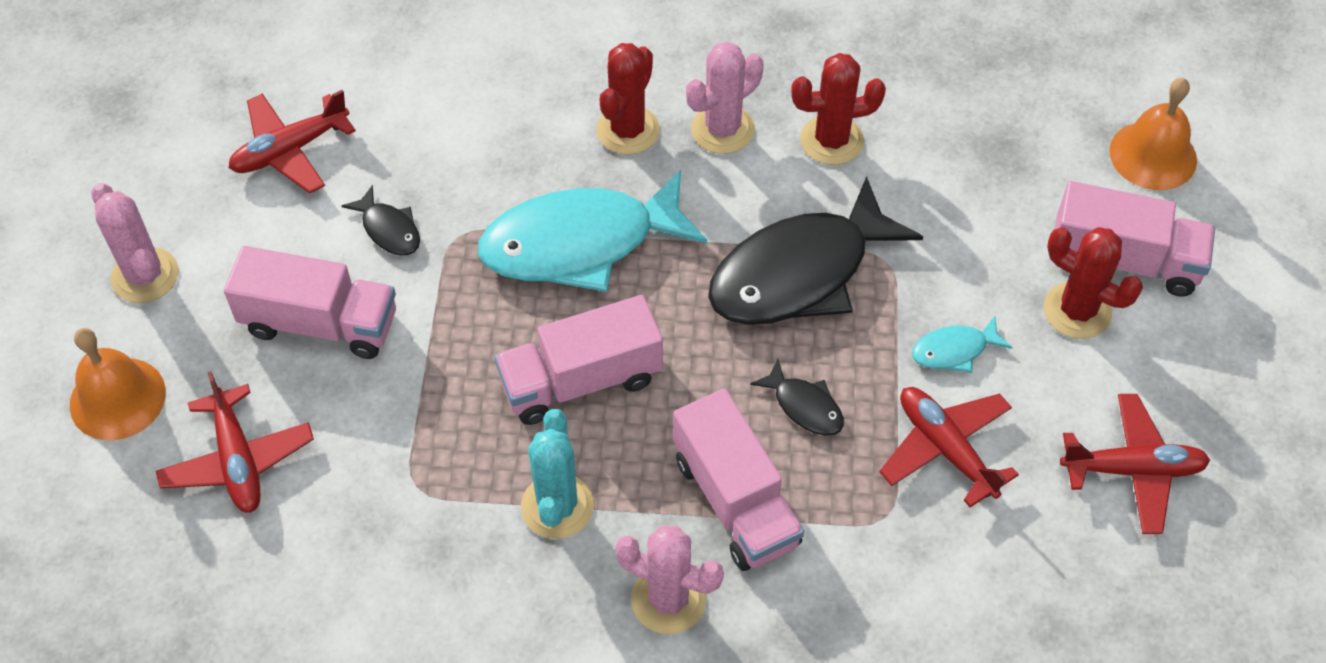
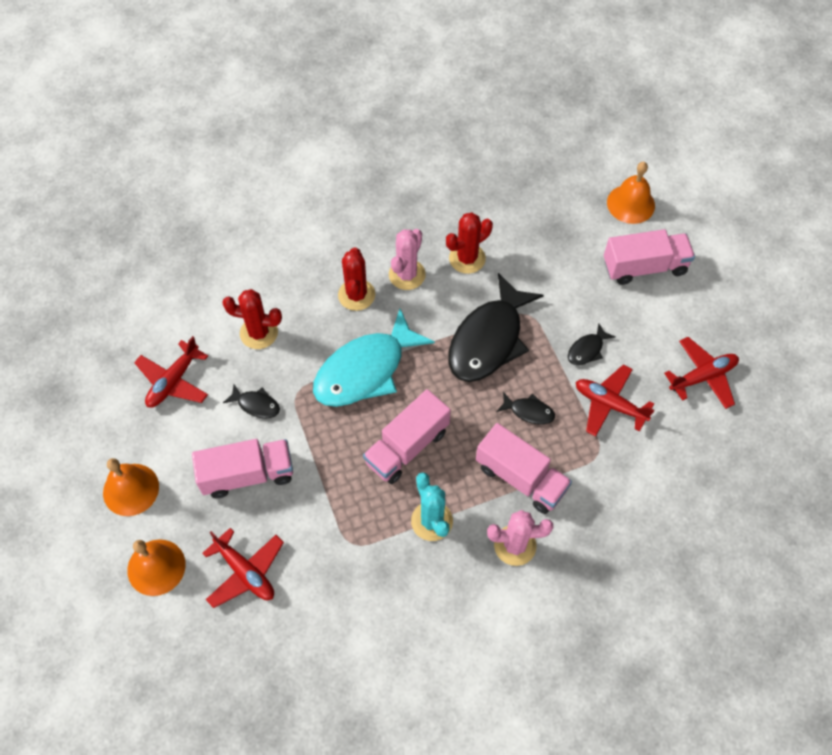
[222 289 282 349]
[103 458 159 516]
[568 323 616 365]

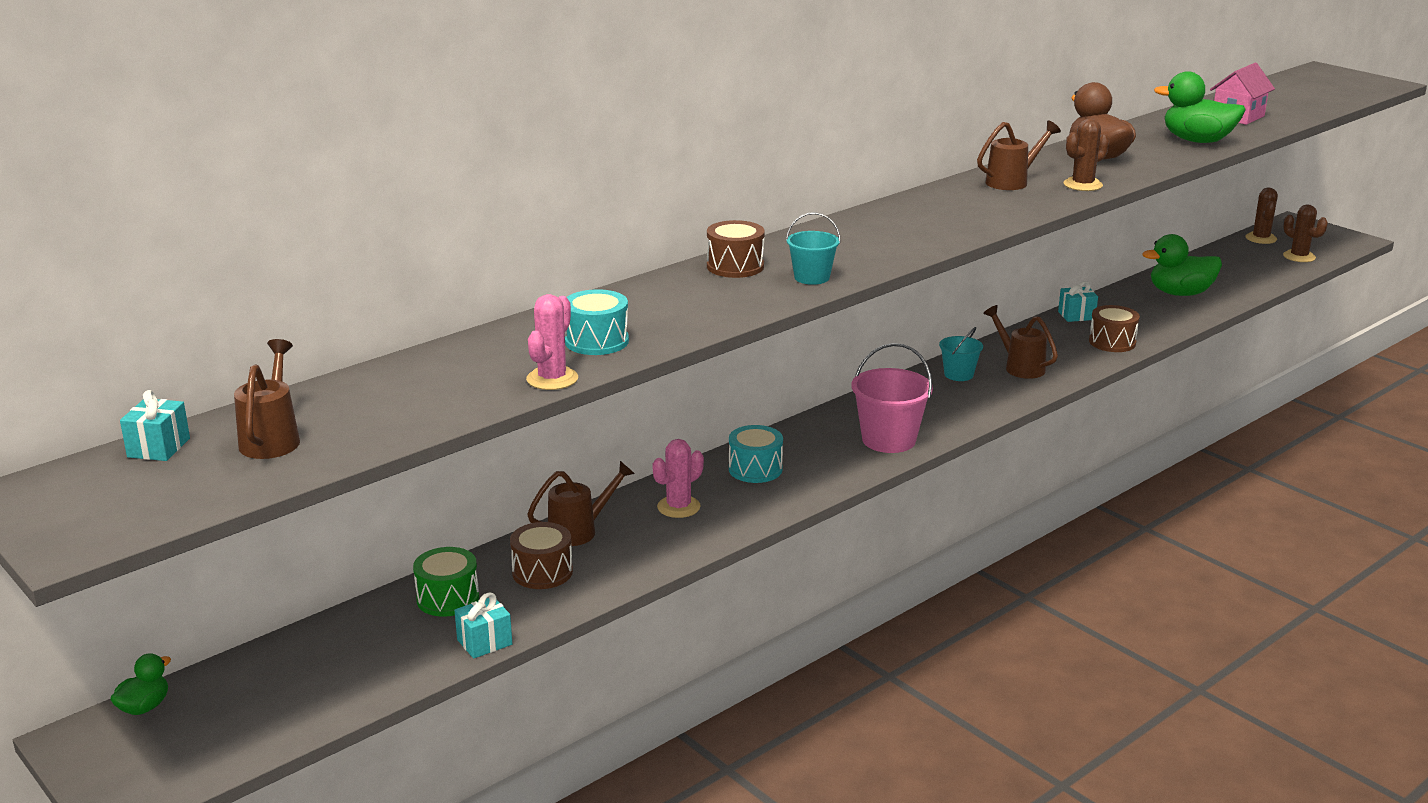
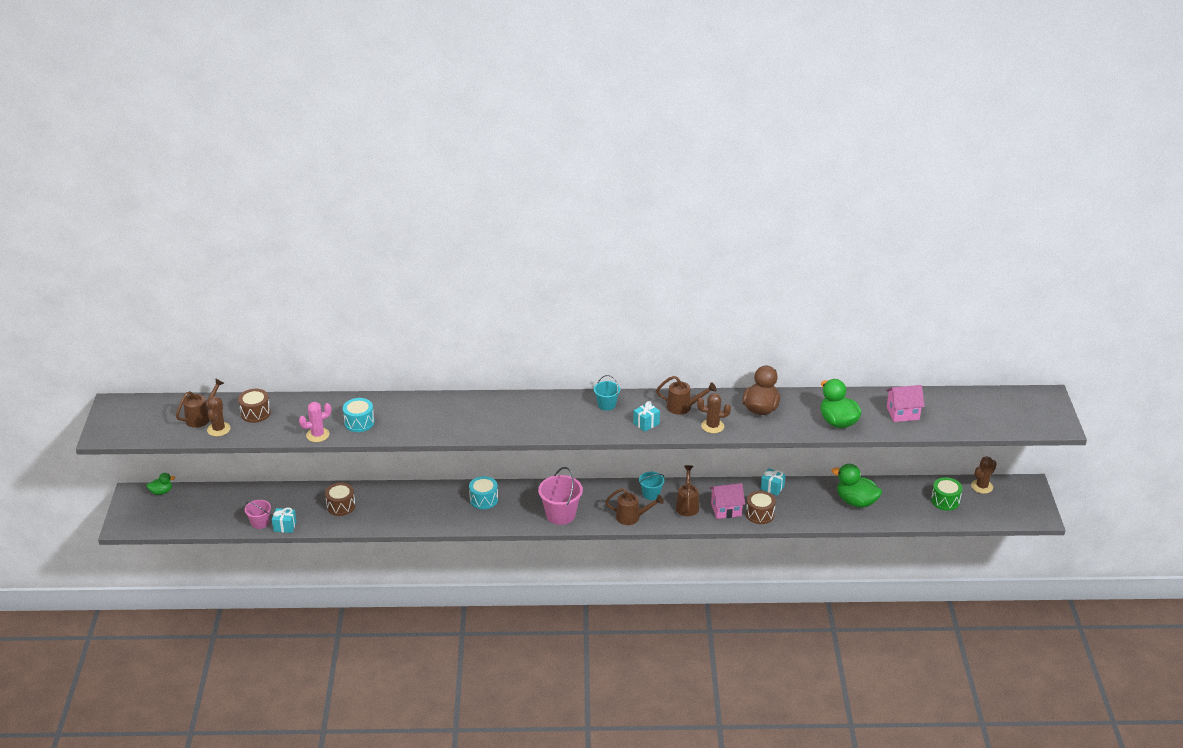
[652 439 704 518] (first image)
[245 500 271 529]
[710 483 745 519]
[633 401 660 432]
[931 477 962 511]
[605 488 664 525]
[238 389 271 423]
[594 375 620 411]
[207 396 231 437]

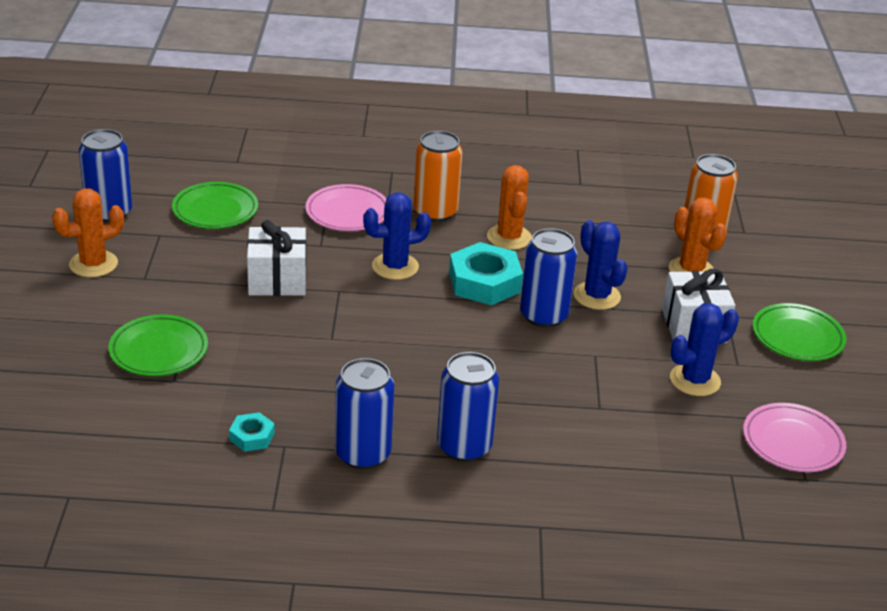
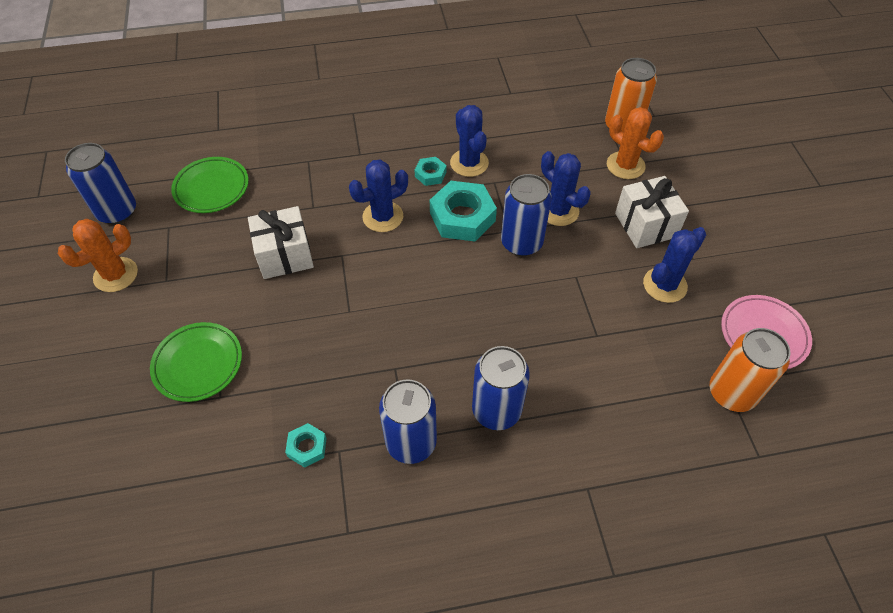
[306 184 387 231] (first image)
[753 303 846 361] (first image)
[415 157 447 186]
[710 328 790 412]
[450 105 489 177]

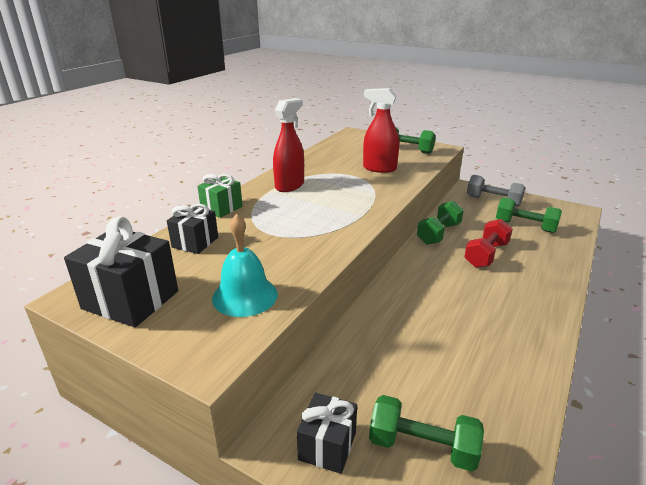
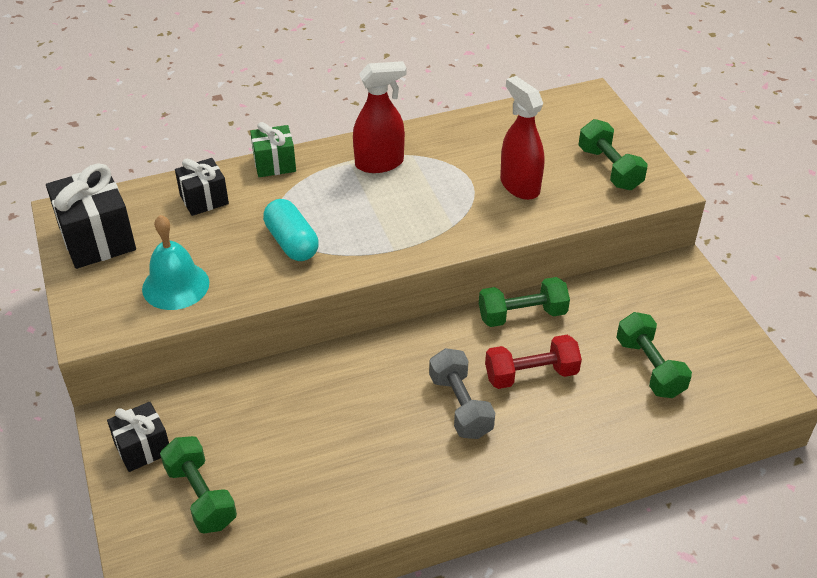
[263 199 319 261]
[429 348 495 439]

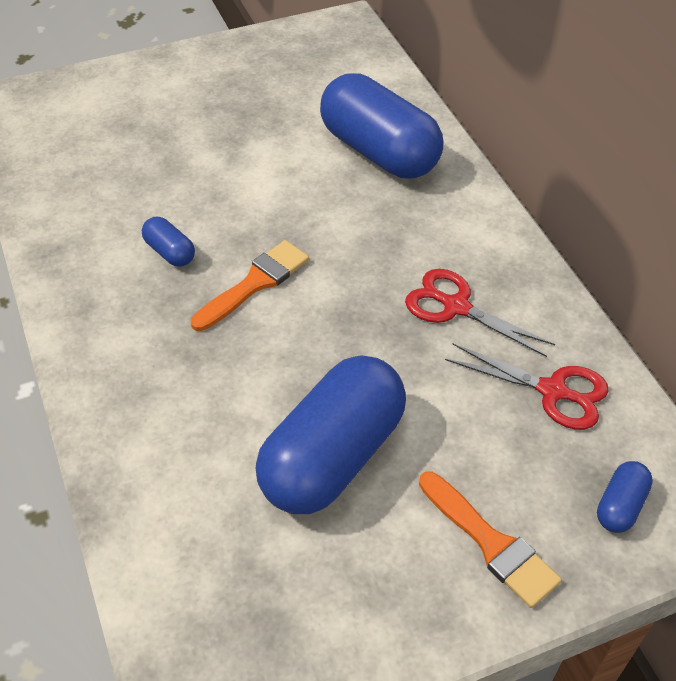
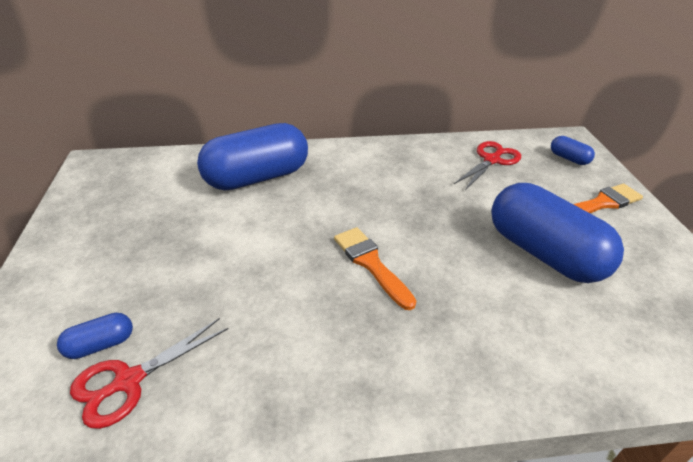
[57 313 133 359]
[70 318 229 429]

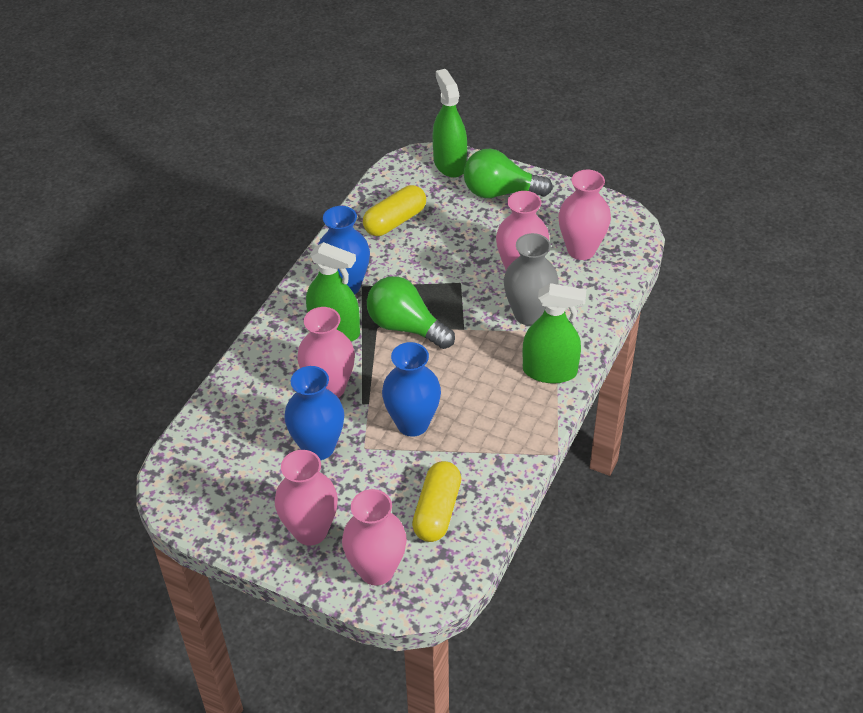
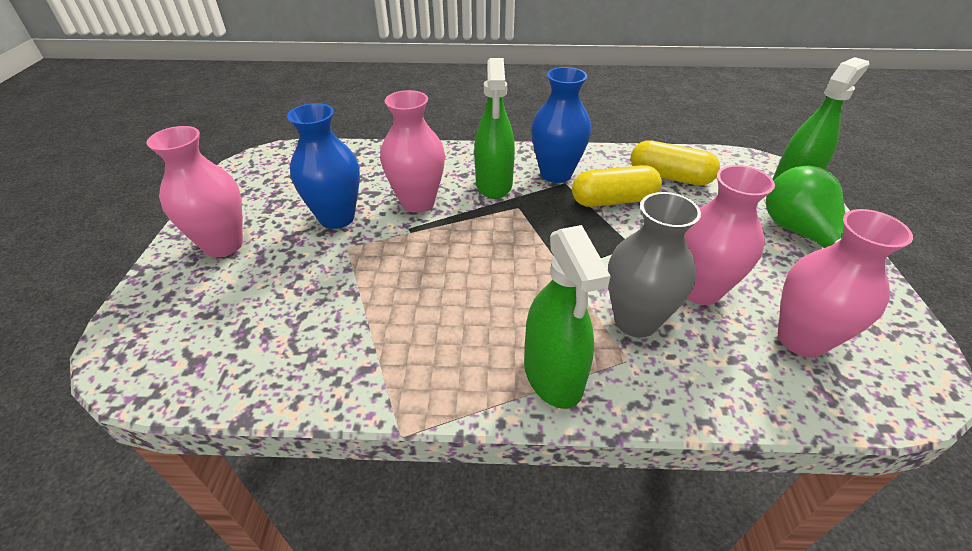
[342 489 407 586] (first image)
[367 276 455 349] (first image)
[382 342 441 437] (first image)
[572 165 662 207]

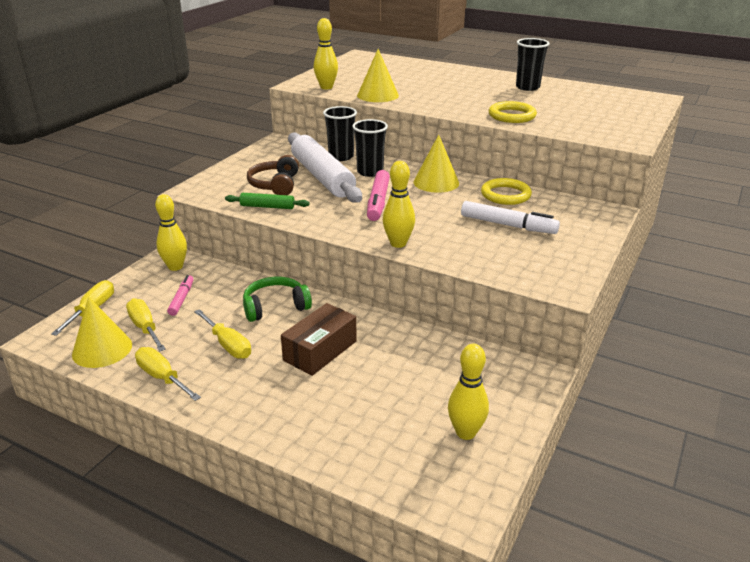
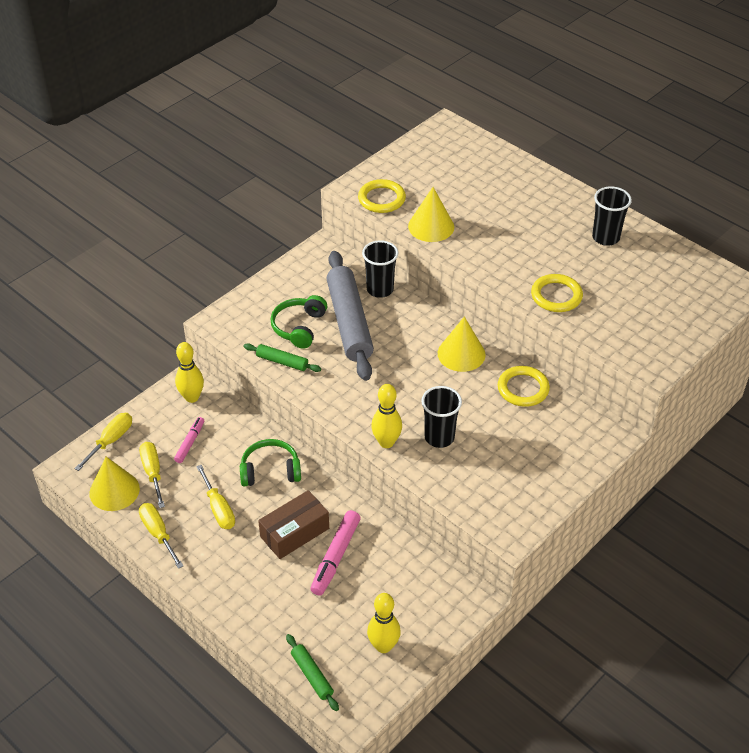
[461 201 560 234] (first image)
[286 634 339 711]
[421 386 462 448]
[310 510 361 596]
[358 179 406 213]
[271 295 327 349]
[326 251 374 381]

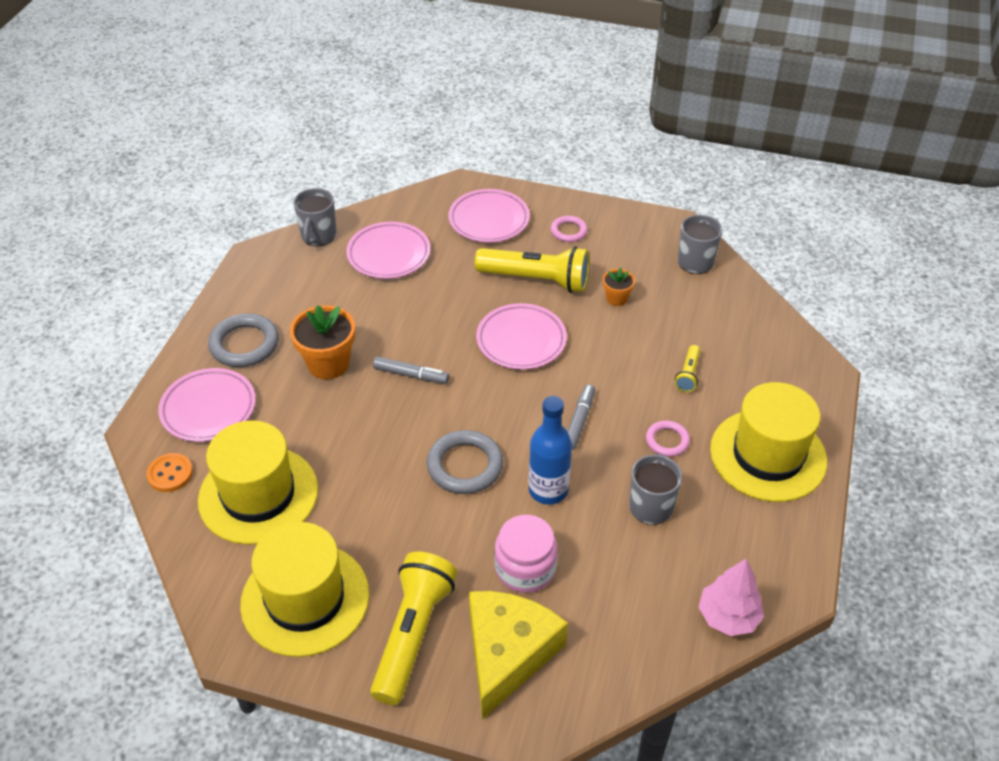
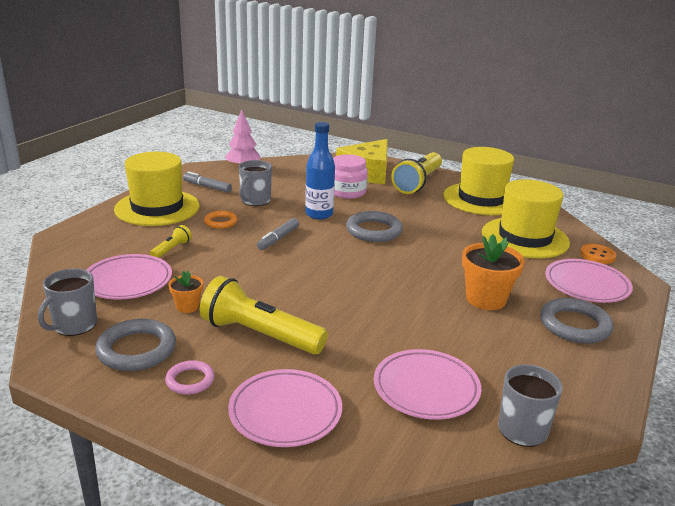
[95 319 176 371]
[183 171 232 193]
[86 254 172 299]
[204 211 237 229]

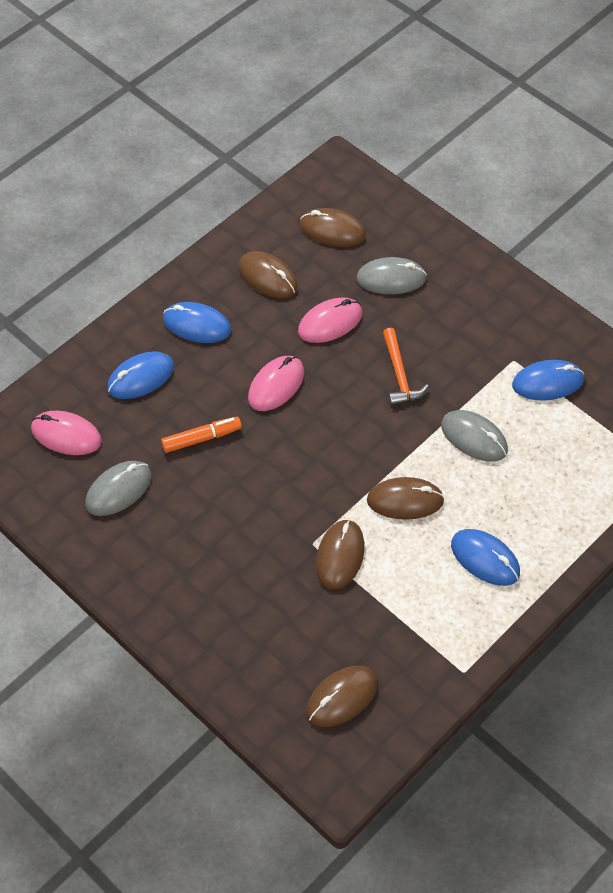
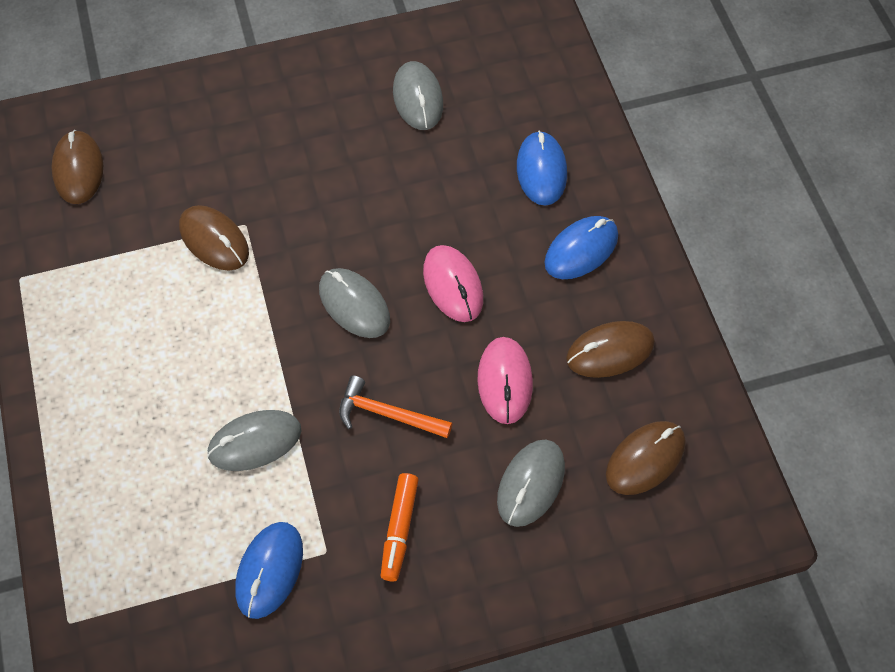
[31 411 102 455] (first image)
[367 477 445 520] (first image)
[451 529 520 586] (first image)
[319 268 390 338]
[381 473 418 581]

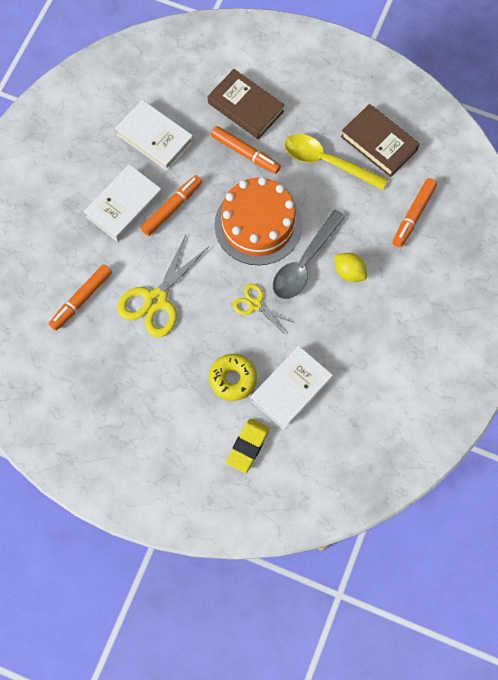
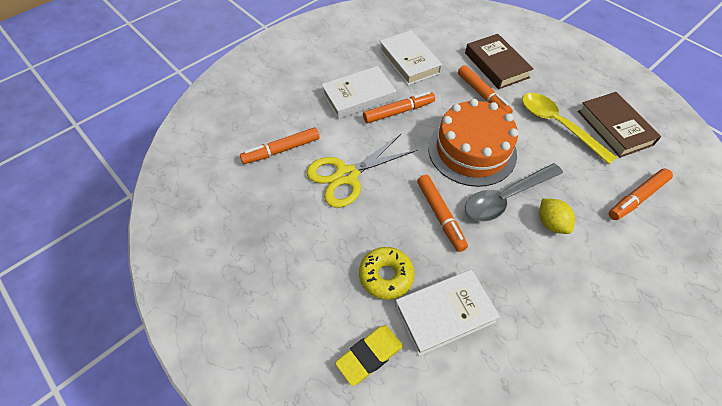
[417 175 468 252]

